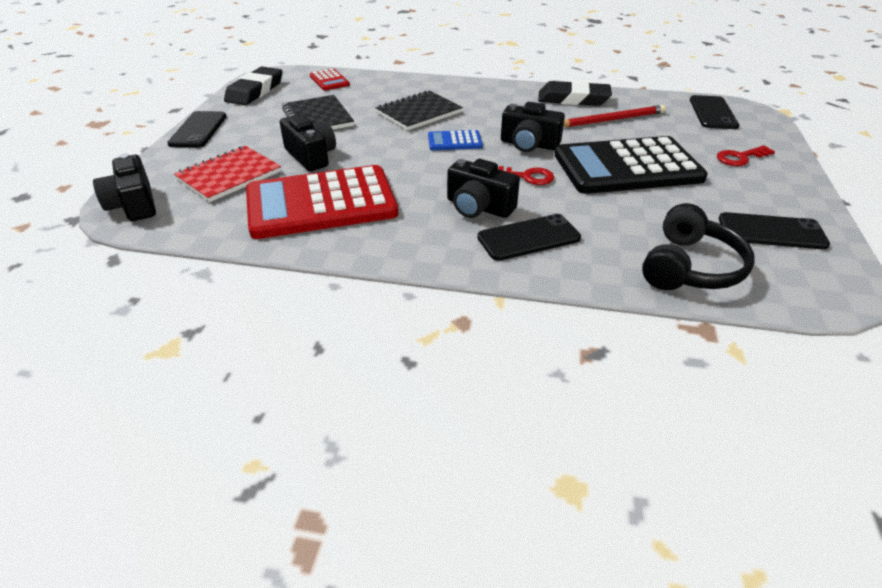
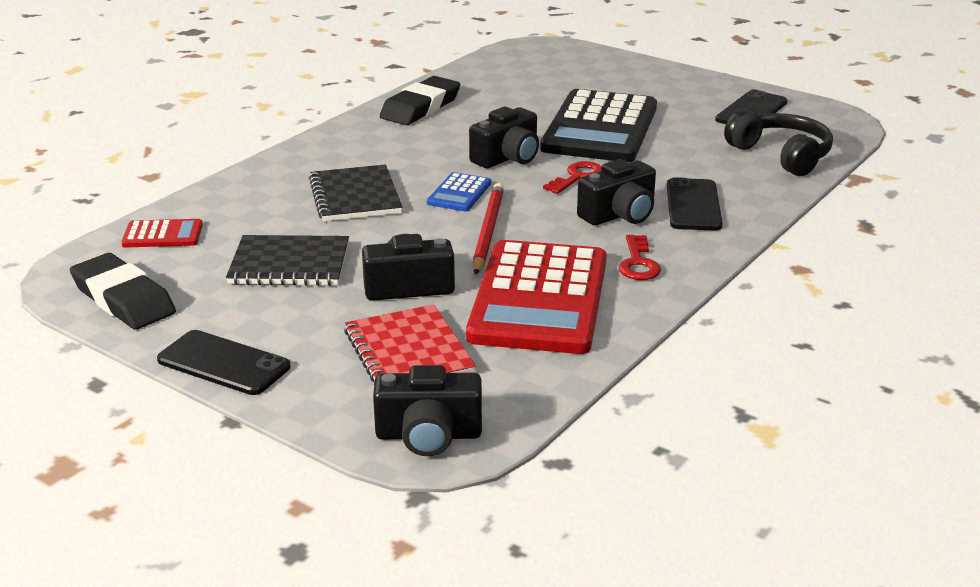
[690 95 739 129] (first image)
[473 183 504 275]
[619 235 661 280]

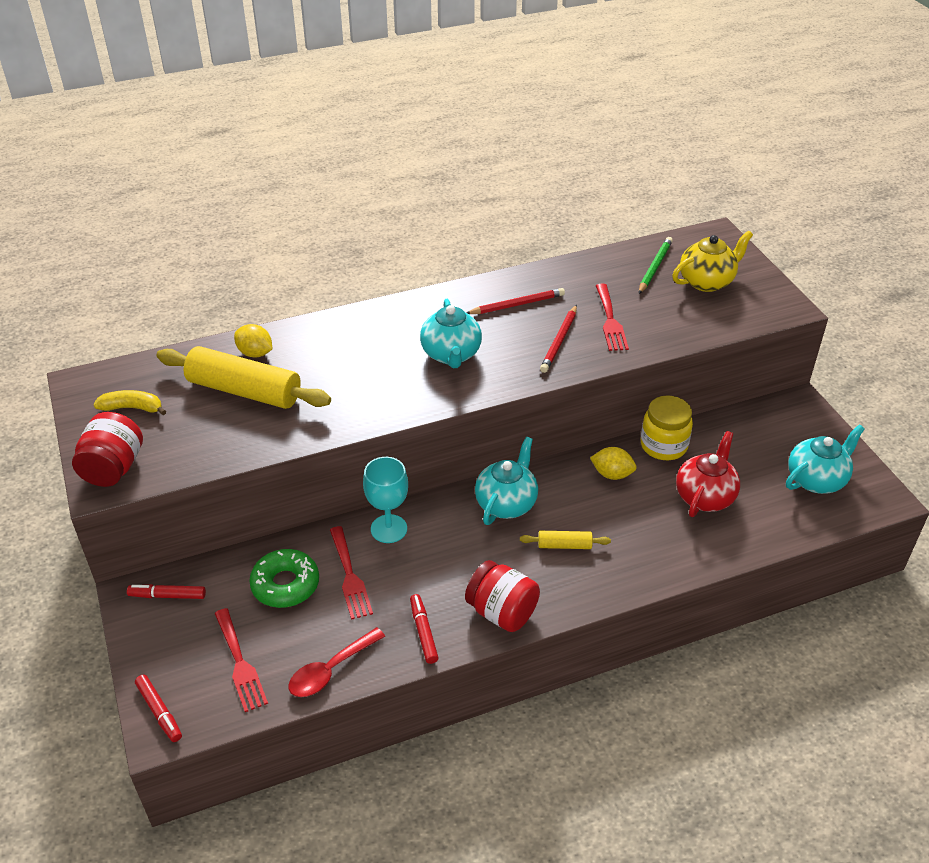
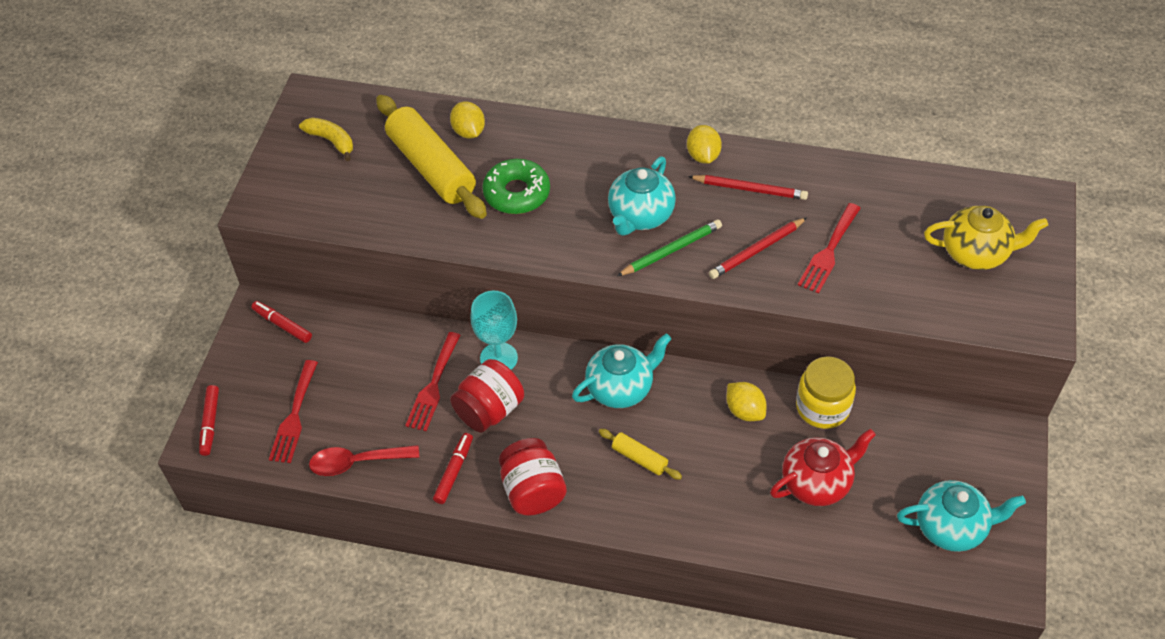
[687 125 722 163]
[450 359 524 433]
[482 159 550 214]
[617 220 722 276]

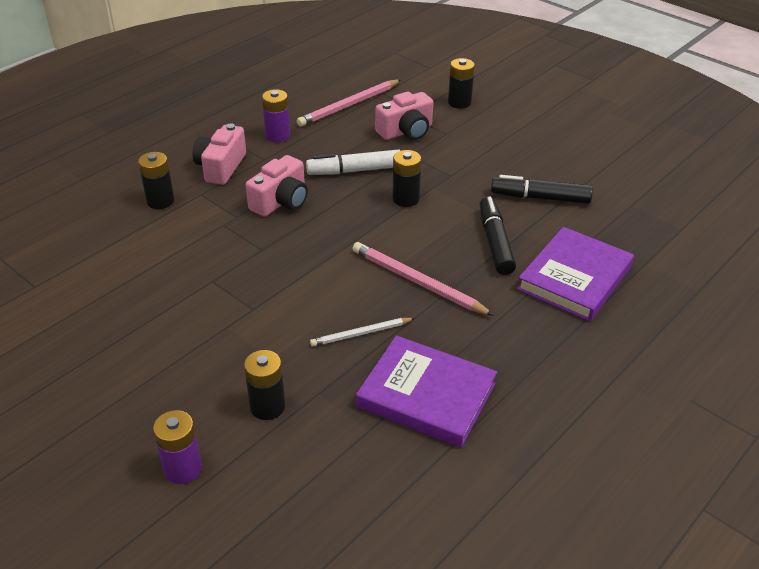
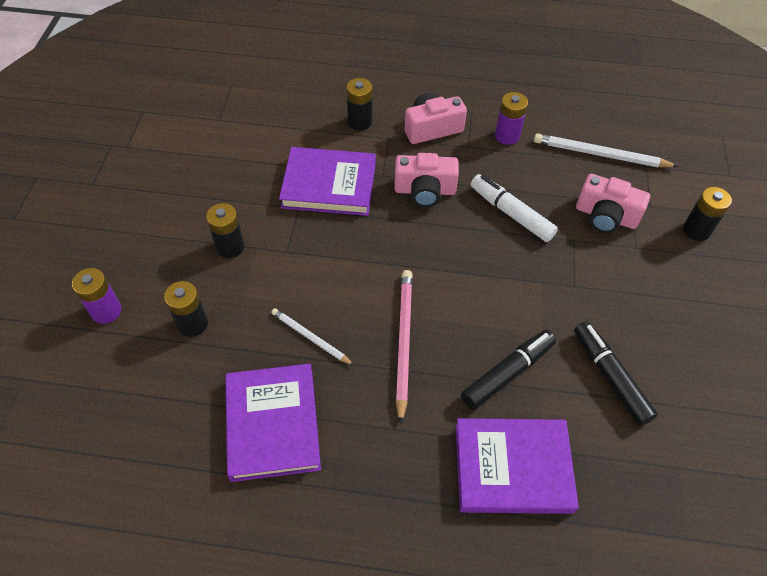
[279 147 376 216]
[206 203 244 258]
[534 133 679 167]

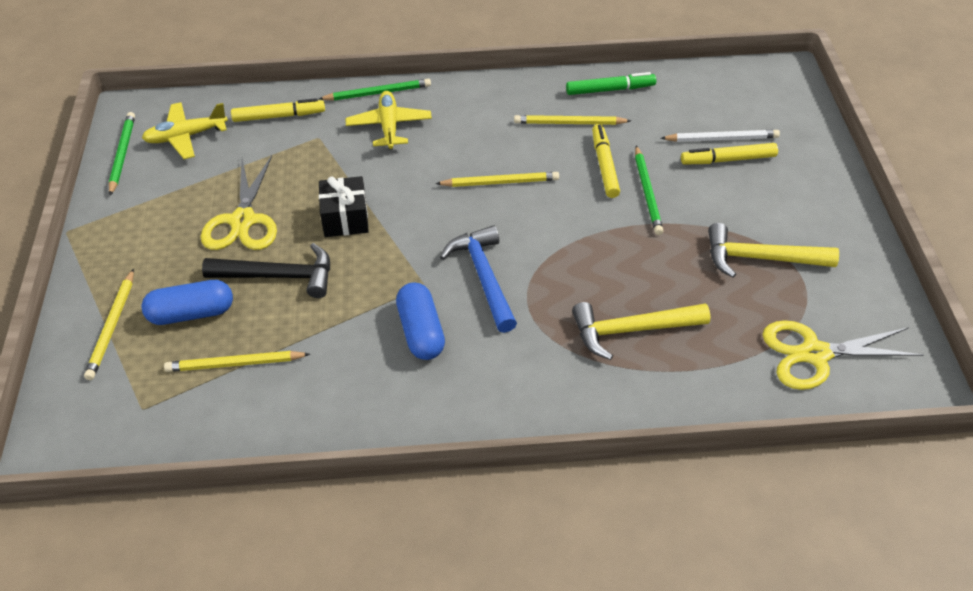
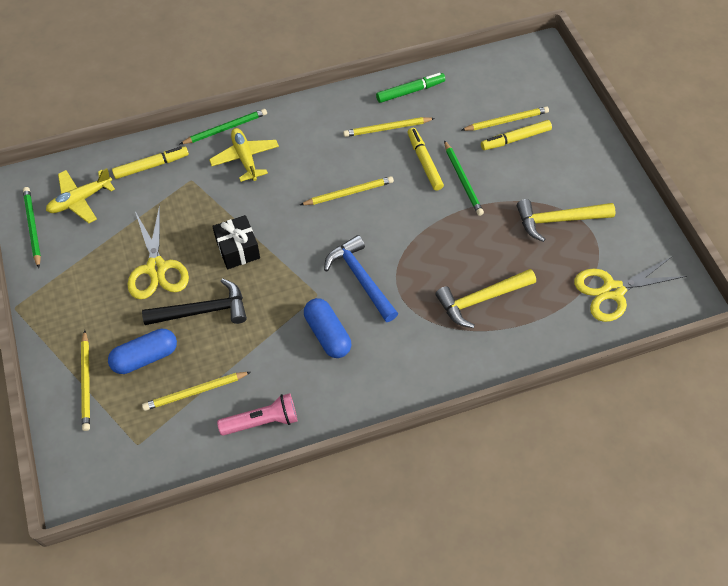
[217 393 297 436]
[462 106 549 131]

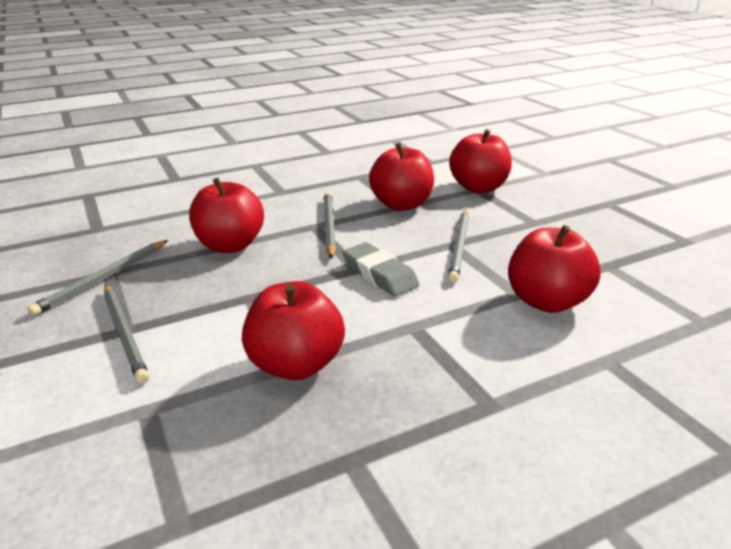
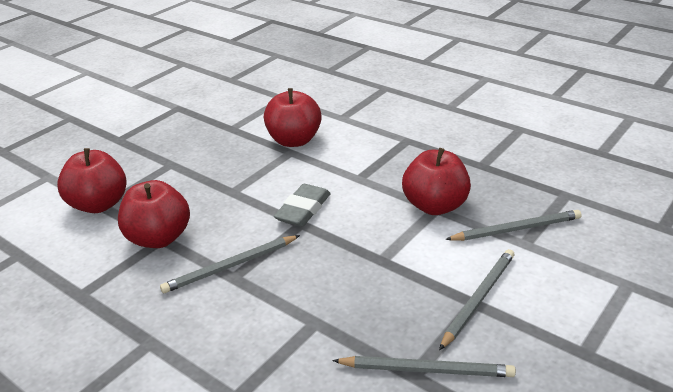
[189 178 264 253] (first image)
[445 210 582 241]

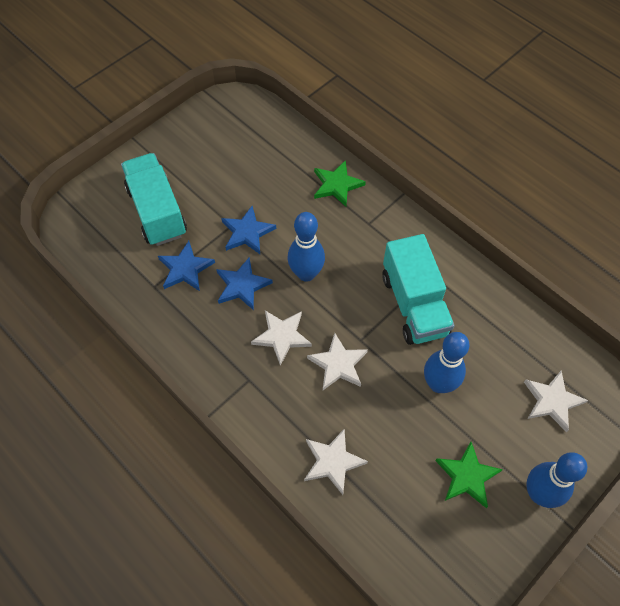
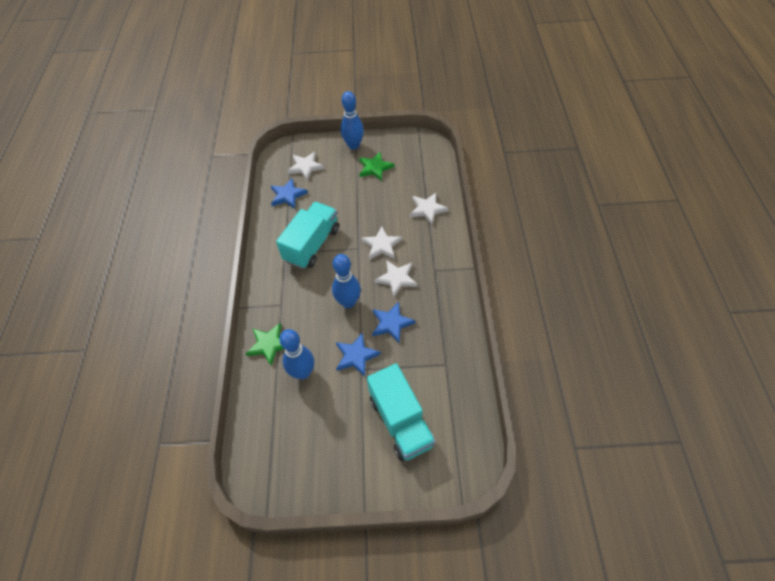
[271 178 308 209]
[279 329 314 380]
[367 363 435 461]

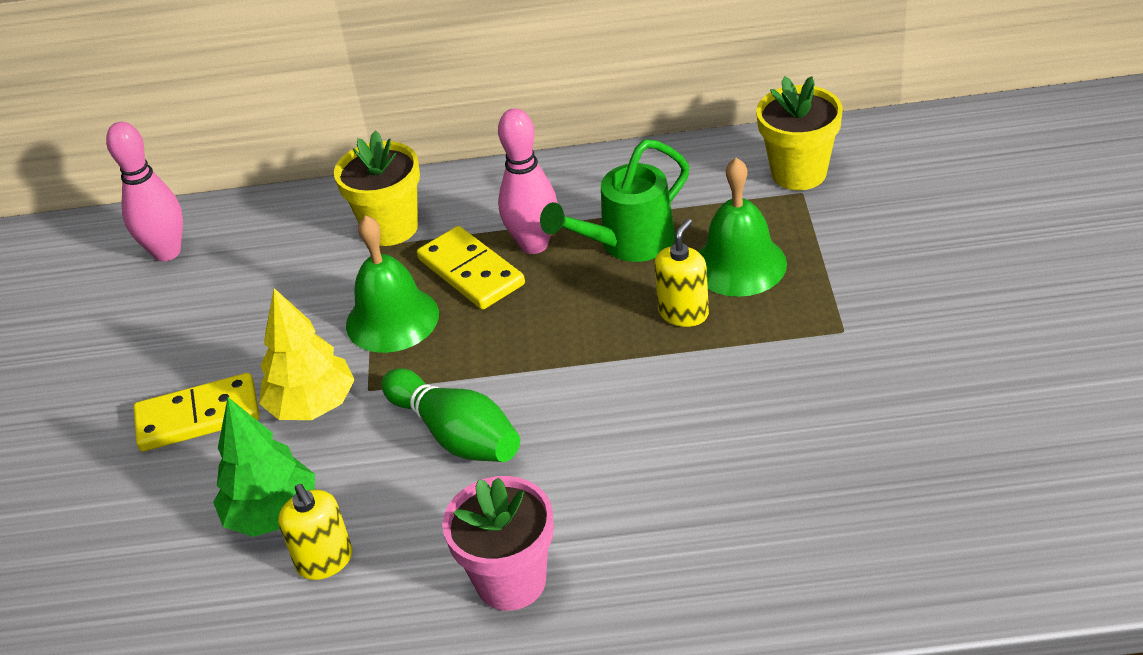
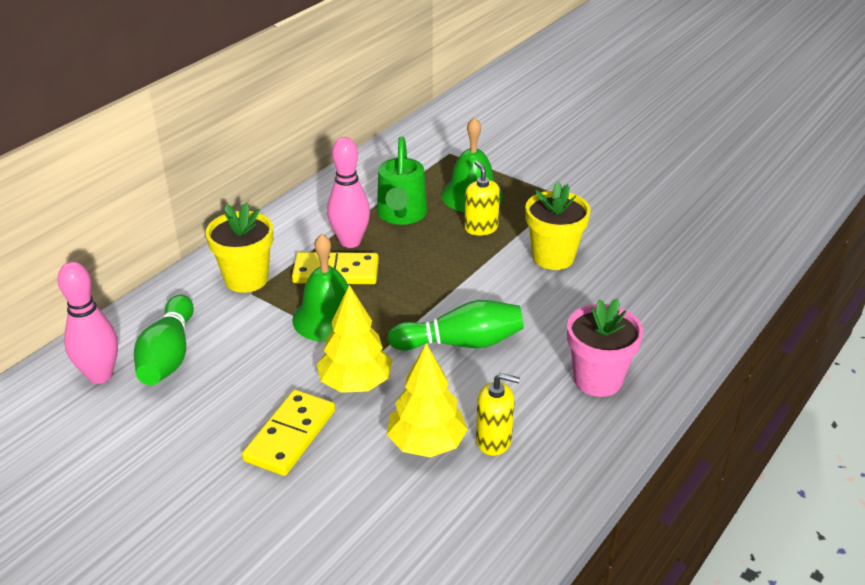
[134 295 194 385]
[525 182 591 270]
[387 343 468 457]

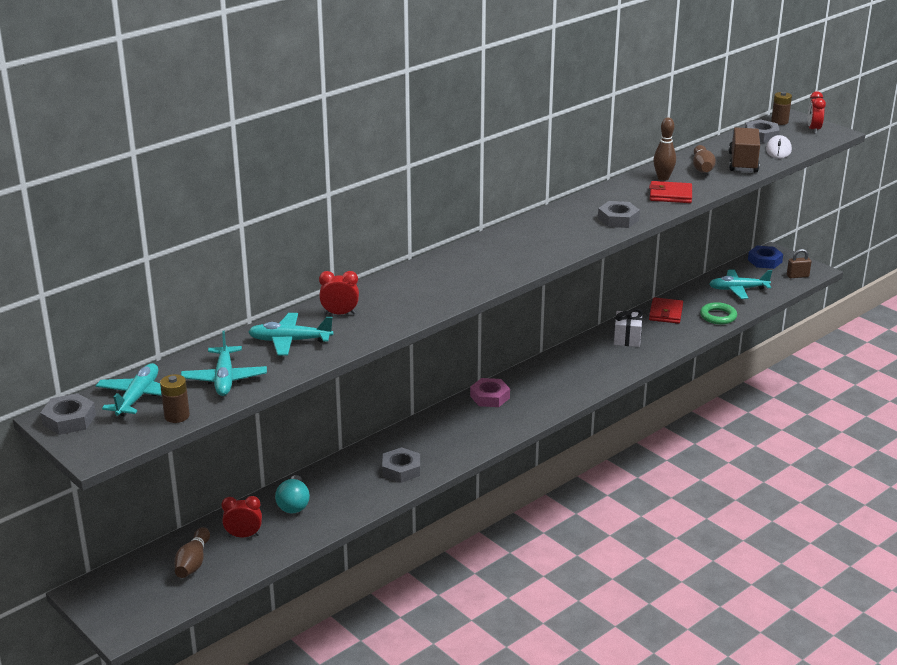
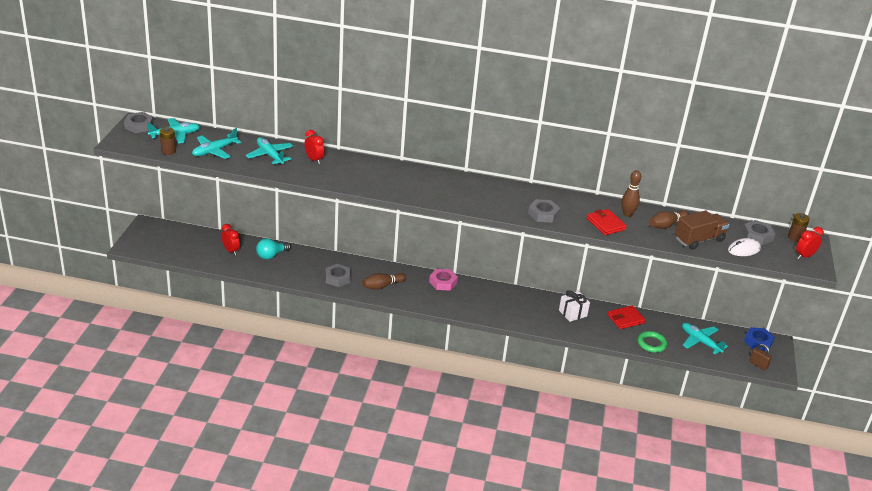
[362 273 406 290]

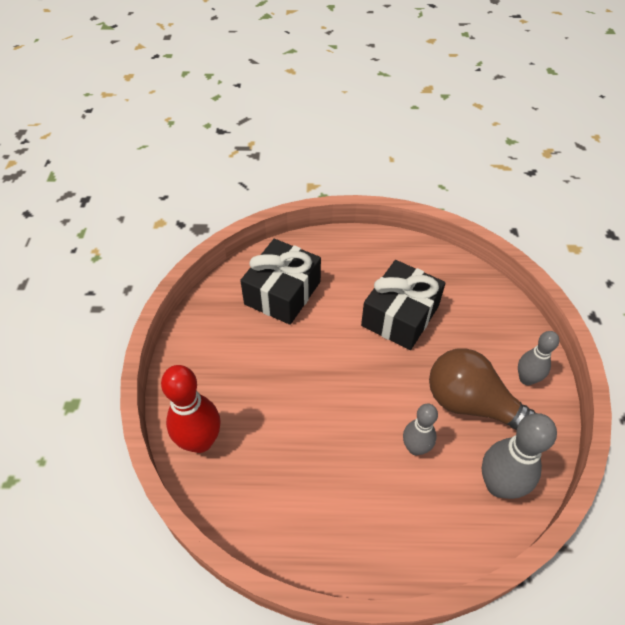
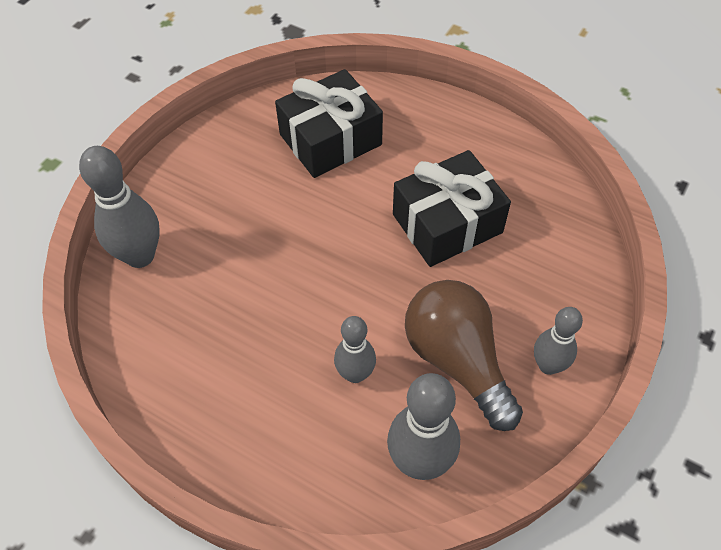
[79 146 160 268]

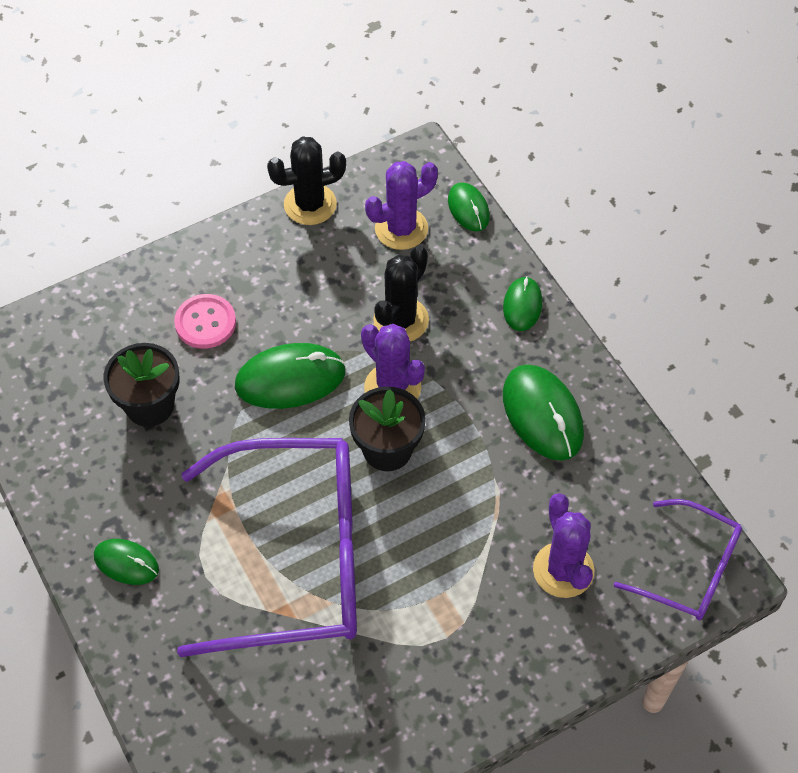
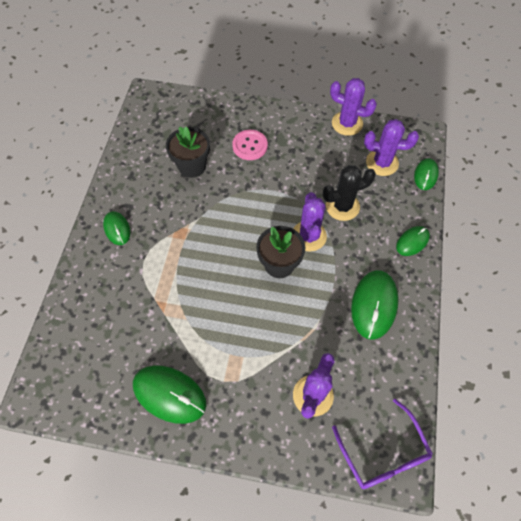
[177 438 357 657] (first image)
[133 365 206 424]
[330 78 377 136]

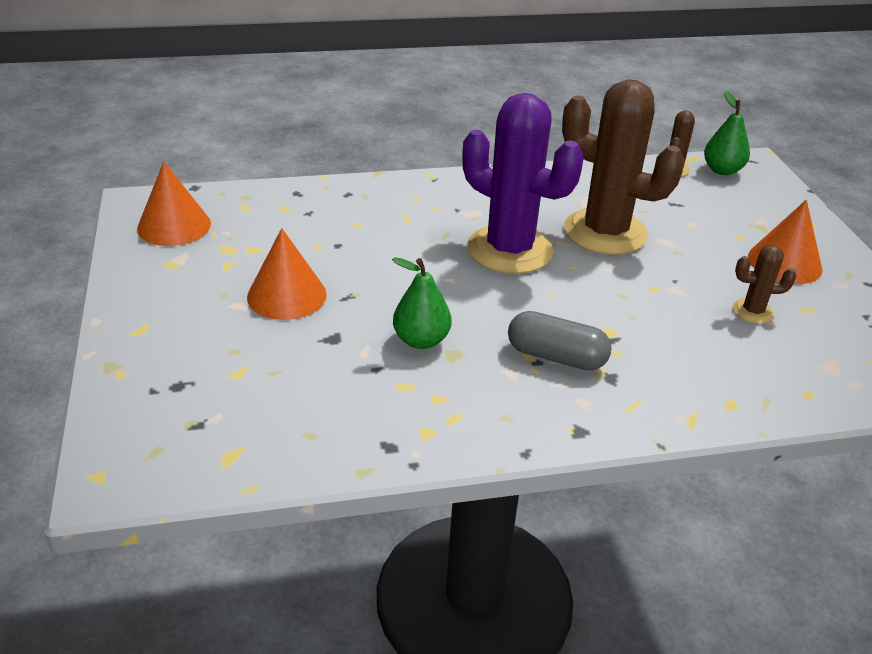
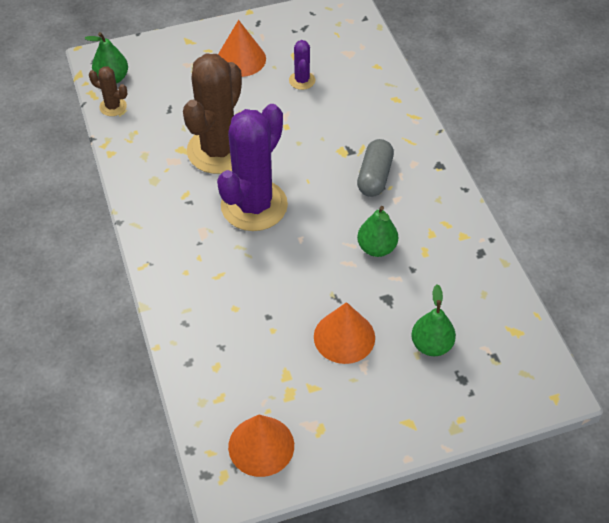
[411 284 456 356]
[289 40 315 90]

